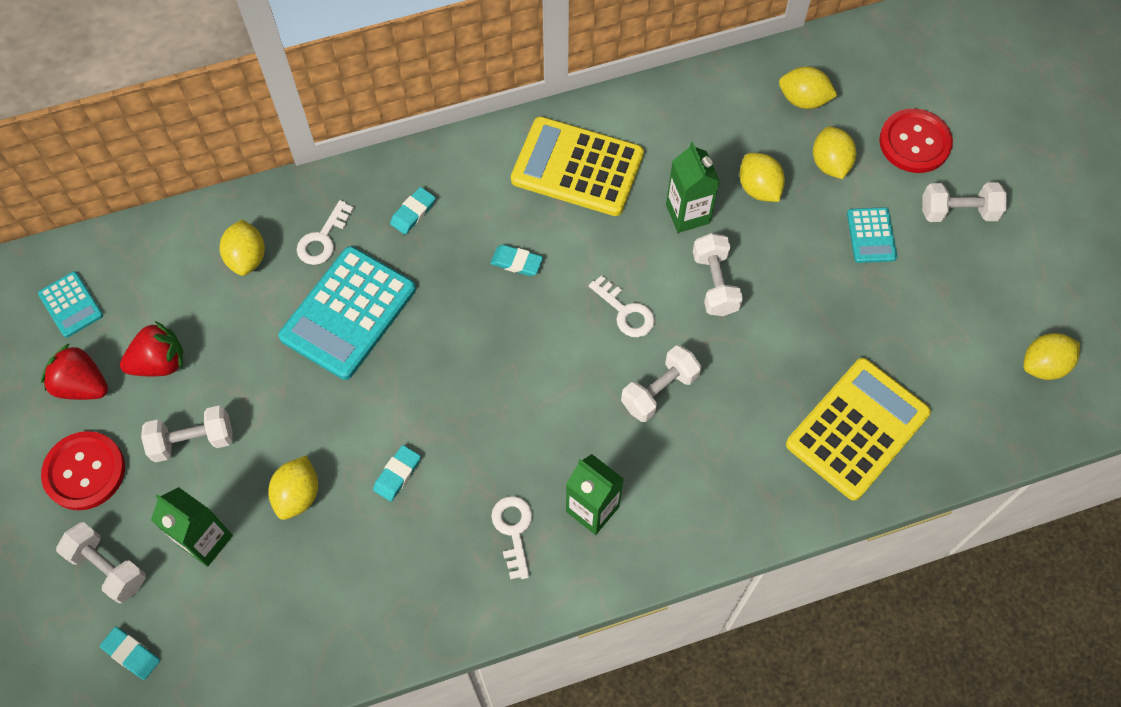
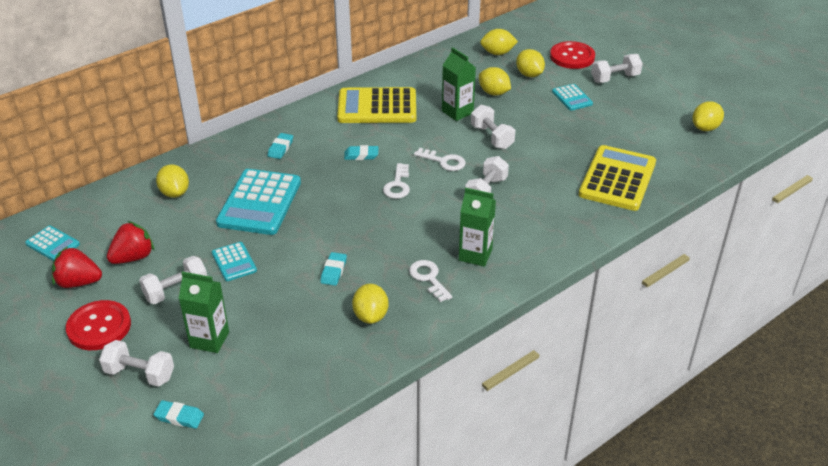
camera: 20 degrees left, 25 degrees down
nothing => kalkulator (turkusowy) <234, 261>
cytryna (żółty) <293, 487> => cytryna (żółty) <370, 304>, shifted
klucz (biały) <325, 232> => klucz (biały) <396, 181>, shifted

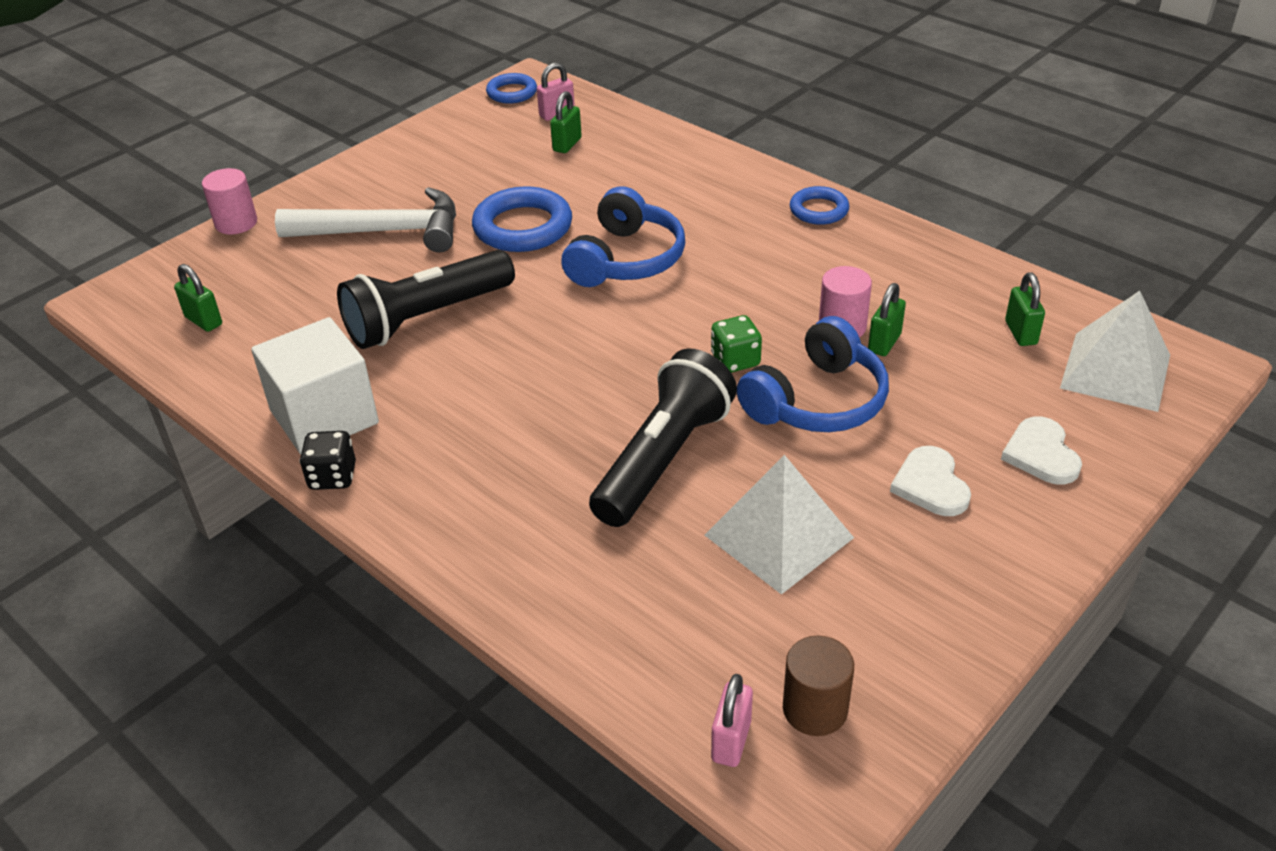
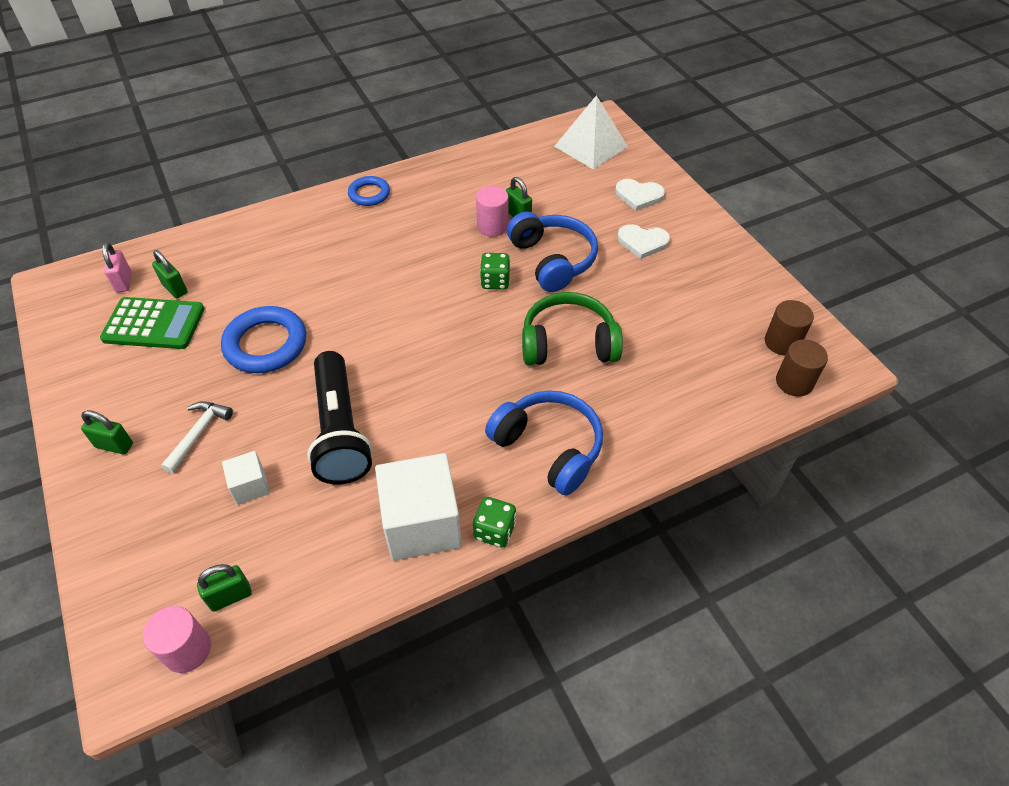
camera: 70 degrees left, 10 degrees up
pierścień (niebieski) <511, 88> => nothing
piramida (biały) <779, 525> => nothing
nothing => kalkulator (zielony) <152, 323>
nothing => sześcian (biały) <246, 478>
walec (różowy) <229, 201> => walec (różowy) <177, 639>, shifted
słuchawki (niebieski) <623, 236> => słuchawki (niebieski) <544, 442>, shifted
kłódka (zielony) <1025, 309> => kłódka (zielony) <107, 432>, shifted
latarka (czarny) <663, 438> => słuchawki (zielony) <572, 328>
kłódka (różowy) <732, 720> => walec (brązowy) <802, 368>
kostka do gry (czarny) <328, 460> => kostka do gry (zielony) <494, 522>
młotek (biały) <365, 219> => młotek (biały) <197, 437>, x0.52

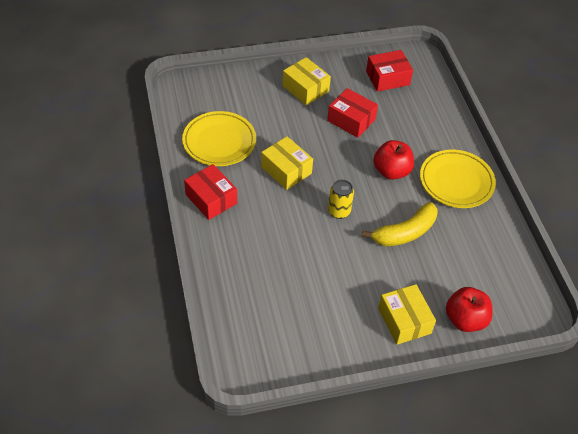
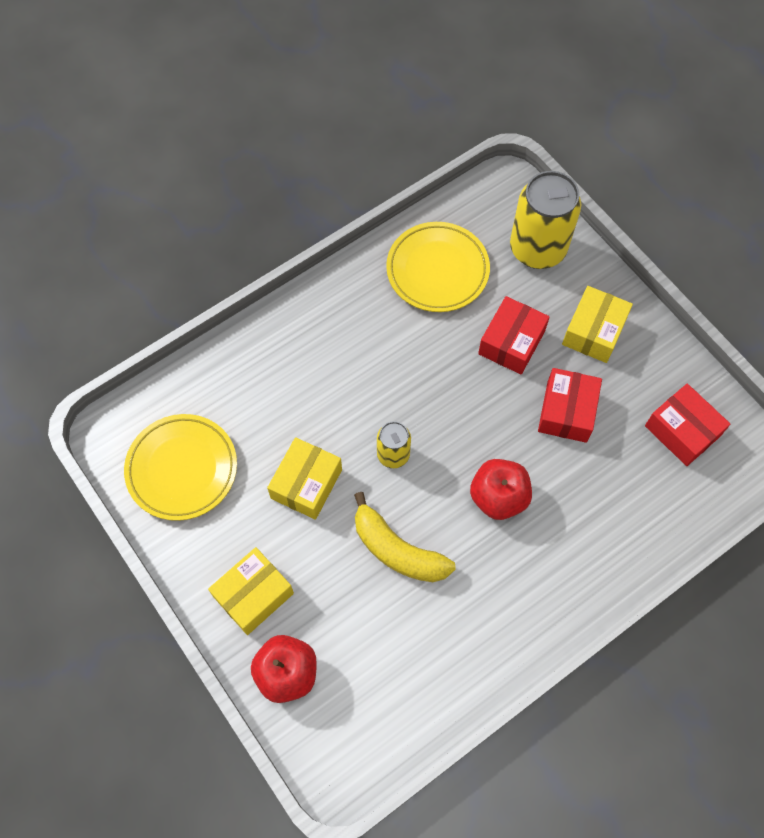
camera: 70 degrees right, 15 degrees up
nothing => puszka (żółty) <545, 220>
pudełko (czerwony) <210, 192> => pudełko (czerwony) <514, 335>, shifted
pudełko (żółty) <287, 163> => pudełko (żółty) <304, 478>, shifted
talerz (żółty) <458, 179> => talerz (żółty) <180, 467>, shifted

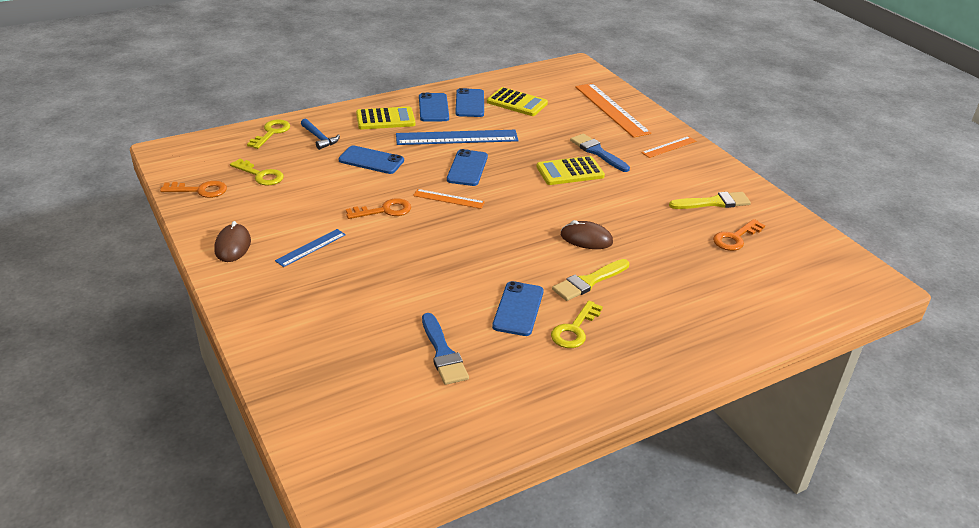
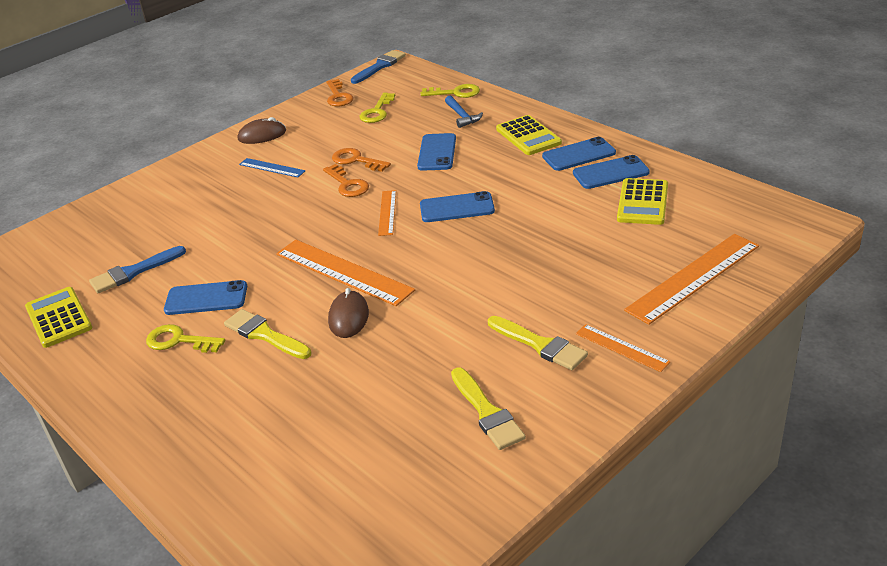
camera: 80 degrees right, 0 degrees up
linijka (niebieski) <457, 137> => nothing
nothing => linijka (pomarańczowy) <345, 273>
nothing => pędzel (żółty) <538, 343>
kalkulator (żółty) <570, 170> => kalkulator (żółty) <58, 317>, shifted
pędzel (niebieski) <600, 153> => pędzel (niebieski) <378, 67>, shifted
klucz (pomarańczowy) <739, 235> => klucz (pomarańczowy) <361, 160>, shifted
młotek (niebieski) <320, 134> => młotek (niebieski) <464, 112>, 60 degrees counterclockwise

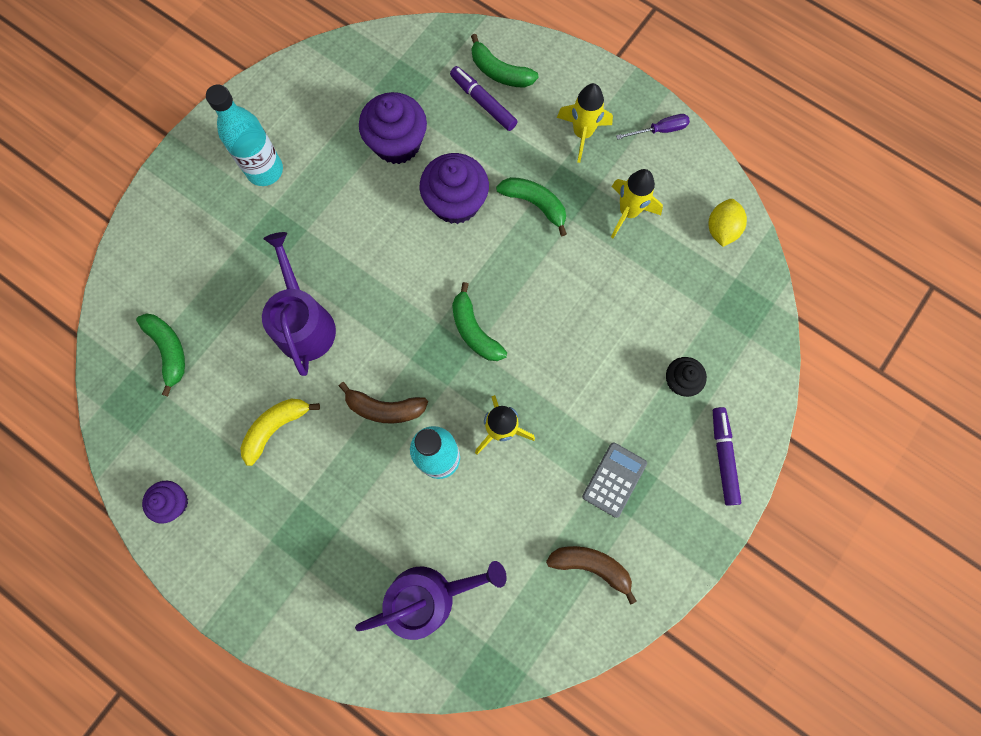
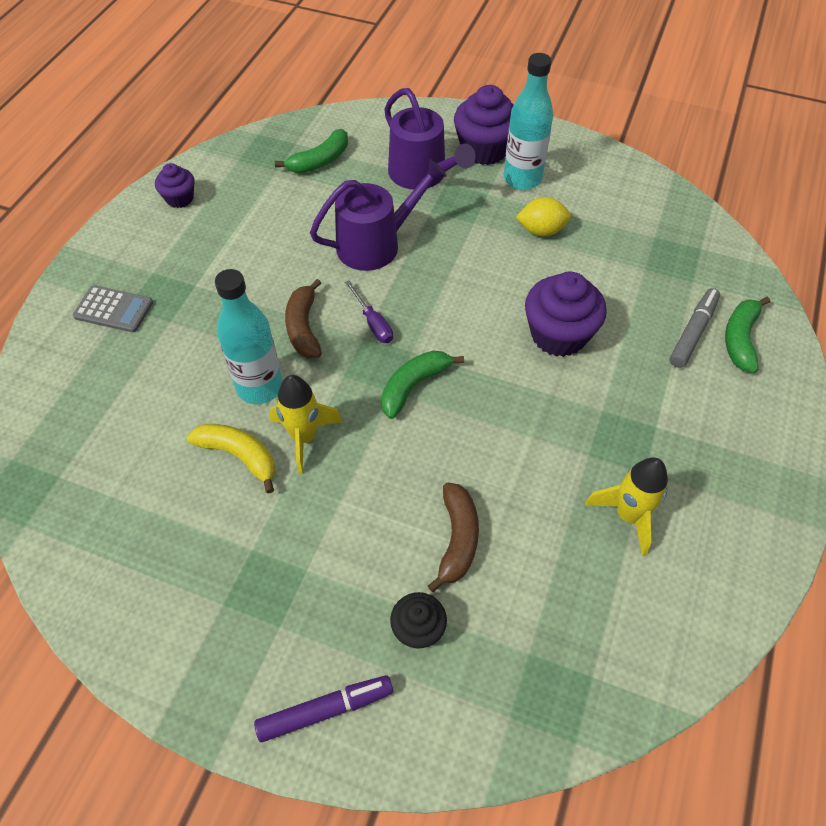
camera: 75 degrees right, 20 degrees down
banan (zielony) <531, 206> => nothing
rakieta (żółty) <585, 123> => nothing
banan (żółty) <280, 432> => banan (żółty) <231, 459>, shifted
konewka (fioletowy) <431, 600> => konewka (fioletowy) <429, 139>, shifted
muffinka (fioletowy) <393, 128> => muffinka (fioletowy) <483, 125>, shifted
banan (brązowy) <591, 575> => banan (brązowy) <453, 537>, shifted
kalkulator (szary) <614, 480> => kalkulator (szary) <113, 308>, shifted
śrubokręt (fioletowy) <653, 127> => śrubokręt (fioletowy) <369, 311>, shifted
cytryna (żółty) <728, 223> => cytryna (żółty) <543, 216>, shifted
flamaster (fioletowy) <484, 98> => flamaster (szary) <694, 328>

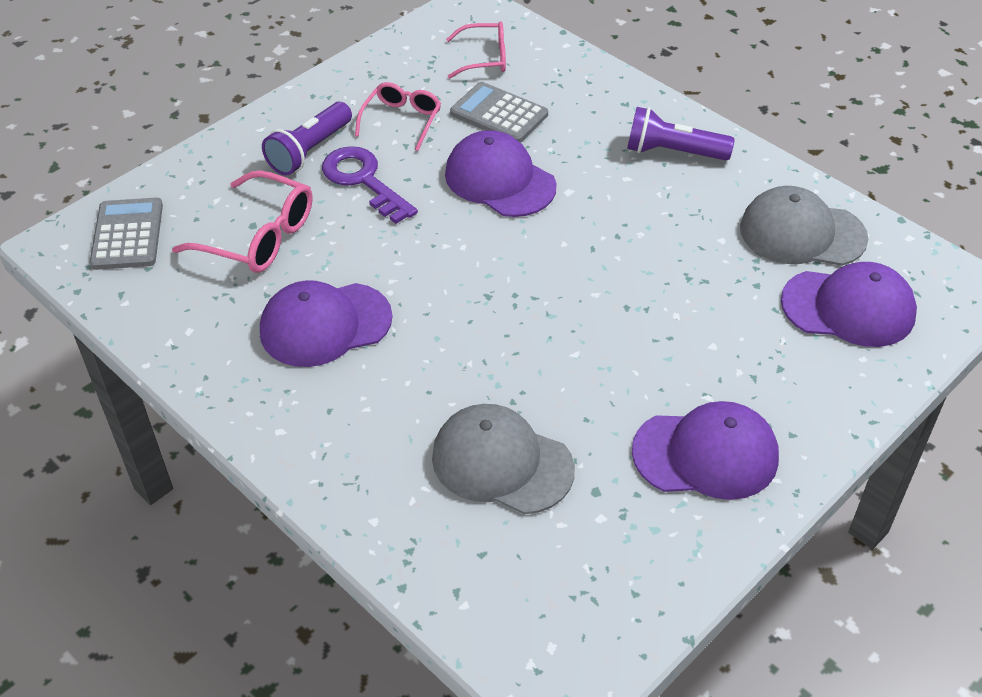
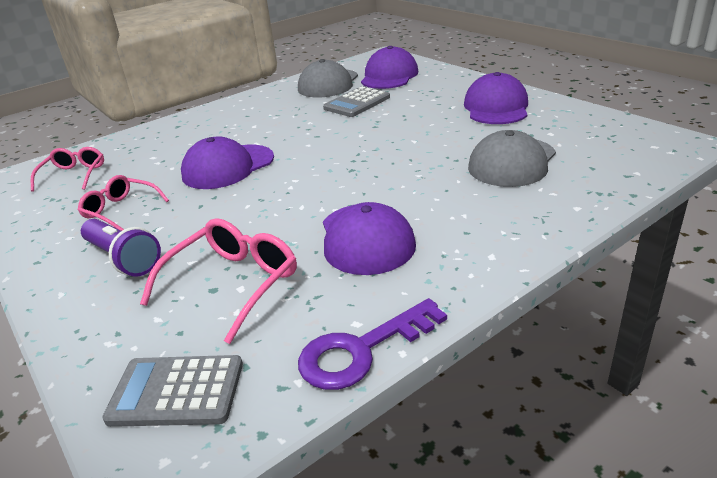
camera: 80 degrees left, 15 degrees down
latarka (fioletowy) <681, 133> => nothing
klucz (fioletowy) <370, 185> => klucz (fioletowy) <372, 344>, shifted
kalkulator (szary) <499, 112> => kalkulator (szary) <356, 101>, shifted

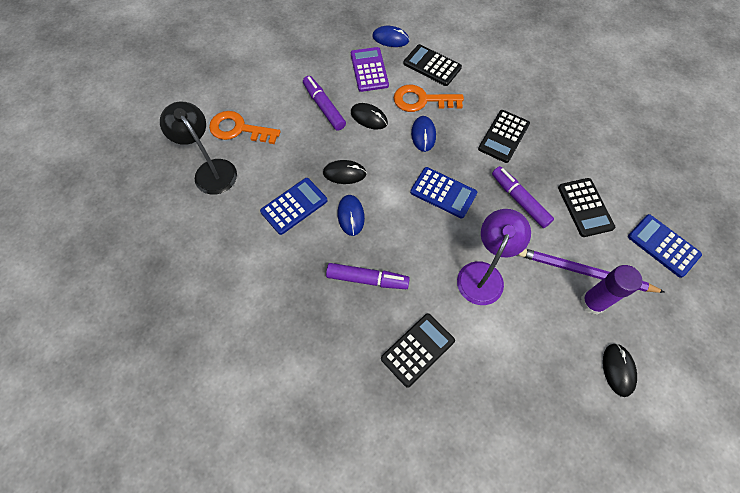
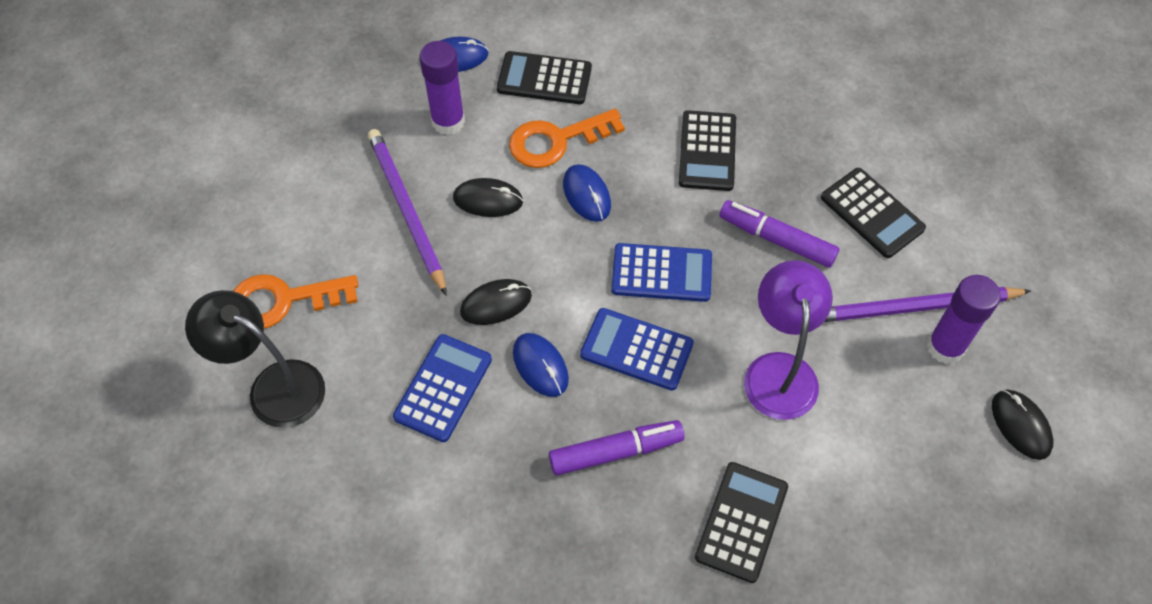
camera: 25 degrees left, 5 degrees down
kalkulator (niebieski) <665, 246> => kalkulator (niebieski) <637, 349>, shifted
flamaster (fioletowy) <324, 103> => ołówek (fioletowy) <407, 212>
kalkulator (fioletowy) <370, 69> => klej w sztyfcie (fioletowy) <442, 88>

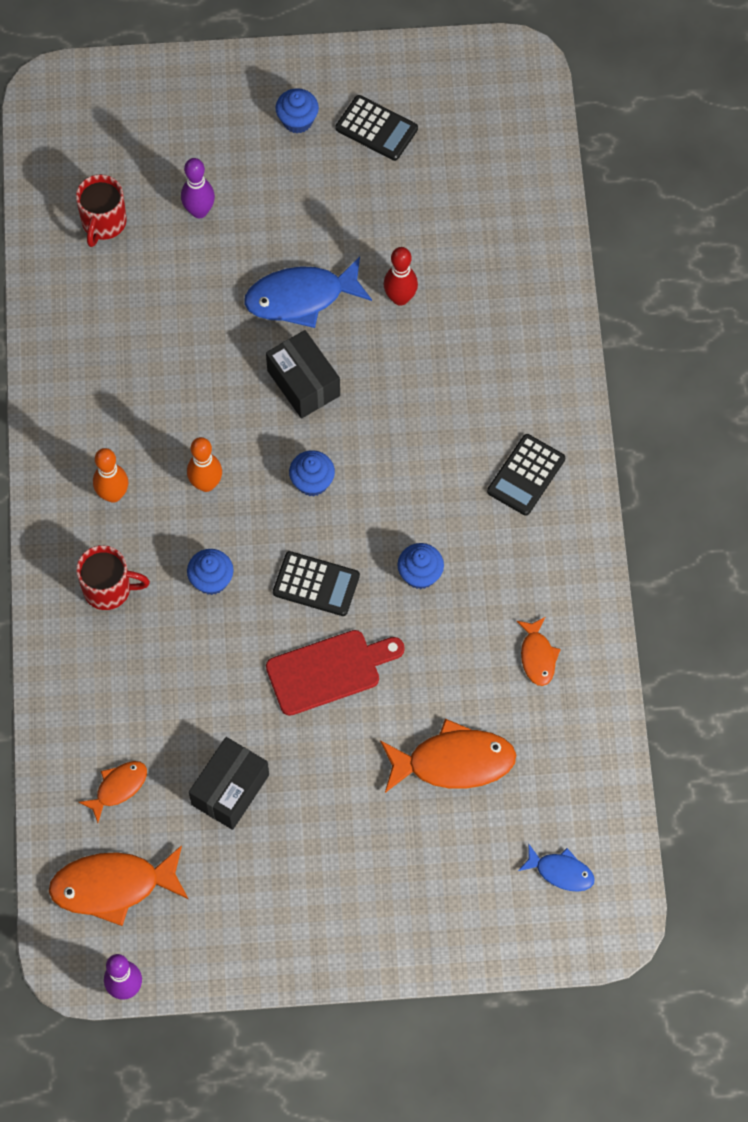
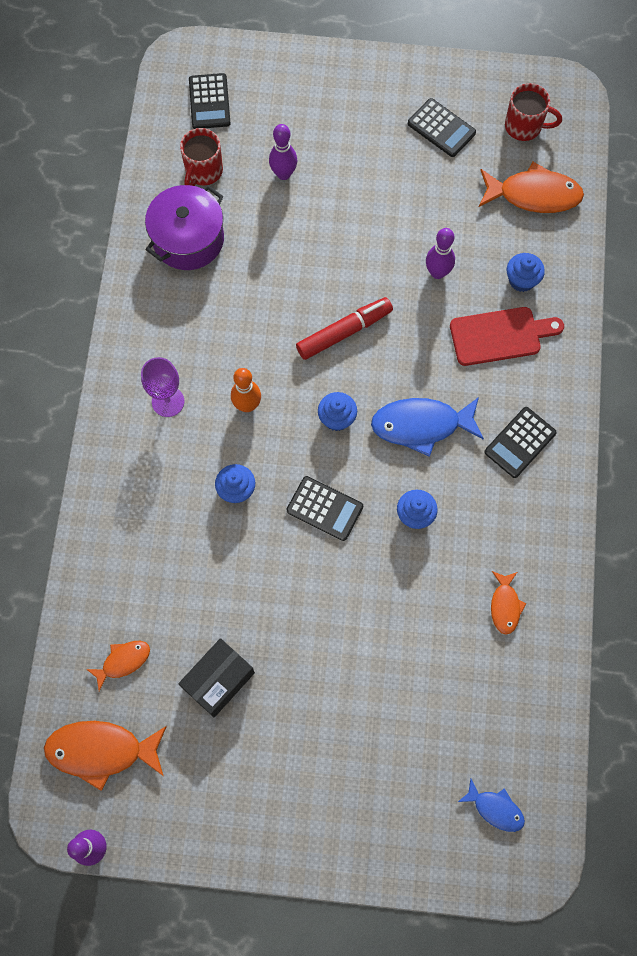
camera: 10 degrees right, 5 degrees up
nothing => garnek (fioletowy) <184, 227>
nothing => kalkulator (czarny) <210, 101>
kubek (czerwony) <113, 577> => kubek (czerwony) <533, 112>, shifted
ryba (niebieski) <308, 292> => ryba (niebieski) <427, 427>, shifted
deska do krojenia (czerwony) <335, 673> => deska do krojenia (czerwony) <507, 336>, shifted
muffinka (niebieski) <297, 111> => muffinka (niebieski) <526, 272>, shifted
ryba (pomarańczowy) <448, 756> => ryba (pomarańczowy) <531, 187>, shifted
kręgiel (pomarańczowy) <110, 475> => kielich (fioletowy) <162, 387>
pudełko (czarny) <303, 374> => flamaster (czerwony) <344, 328>
kręgiel (czerwony) <401, 276> => kręgiel (fioletowy) <440, 253>

